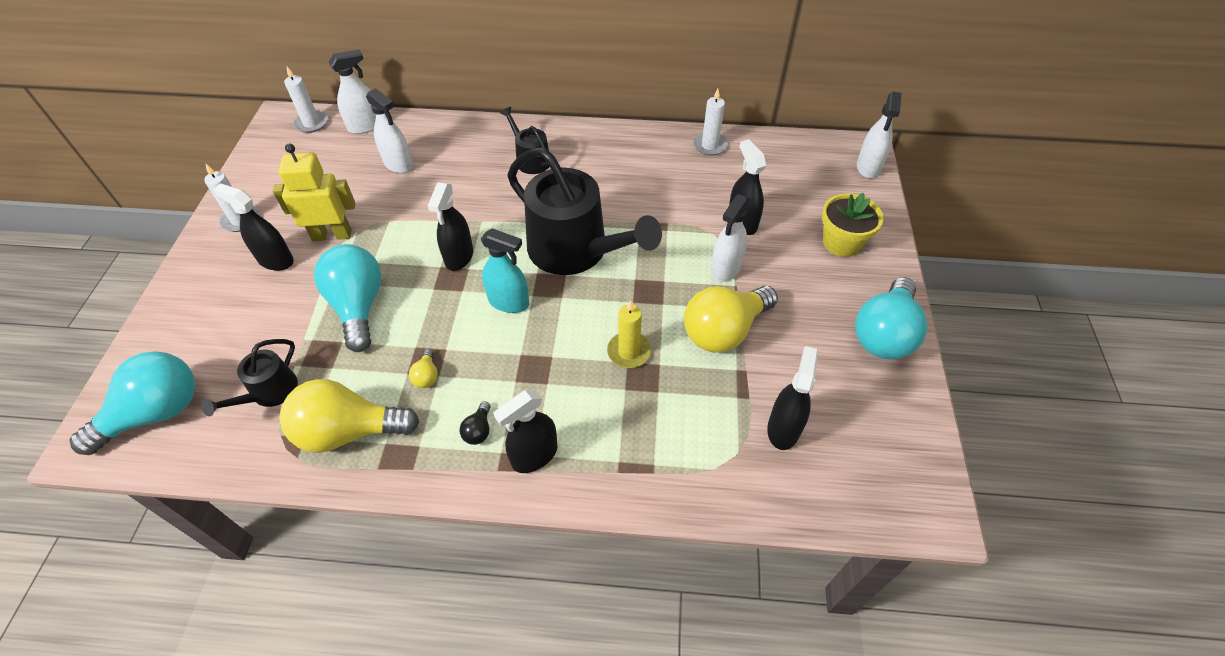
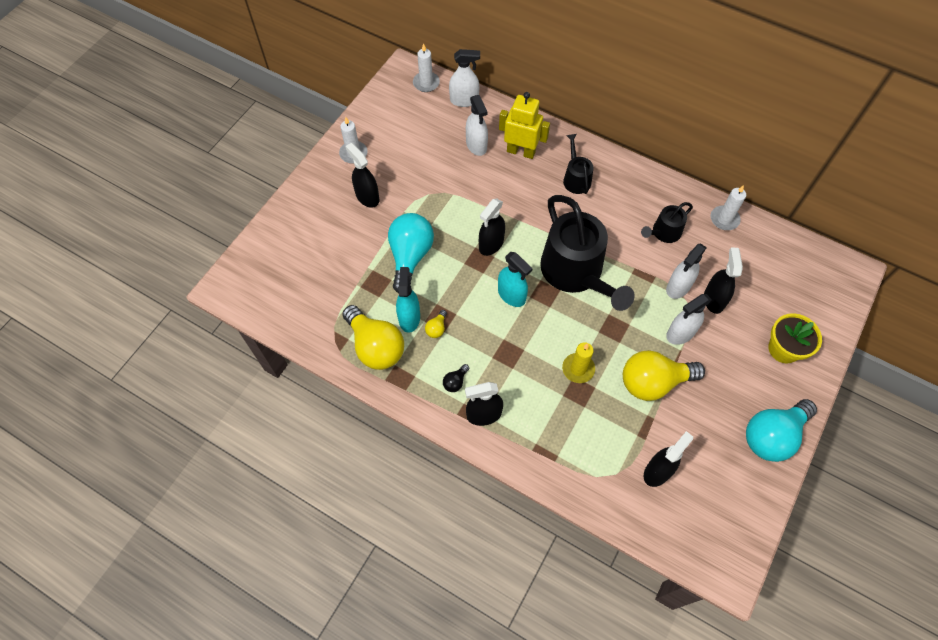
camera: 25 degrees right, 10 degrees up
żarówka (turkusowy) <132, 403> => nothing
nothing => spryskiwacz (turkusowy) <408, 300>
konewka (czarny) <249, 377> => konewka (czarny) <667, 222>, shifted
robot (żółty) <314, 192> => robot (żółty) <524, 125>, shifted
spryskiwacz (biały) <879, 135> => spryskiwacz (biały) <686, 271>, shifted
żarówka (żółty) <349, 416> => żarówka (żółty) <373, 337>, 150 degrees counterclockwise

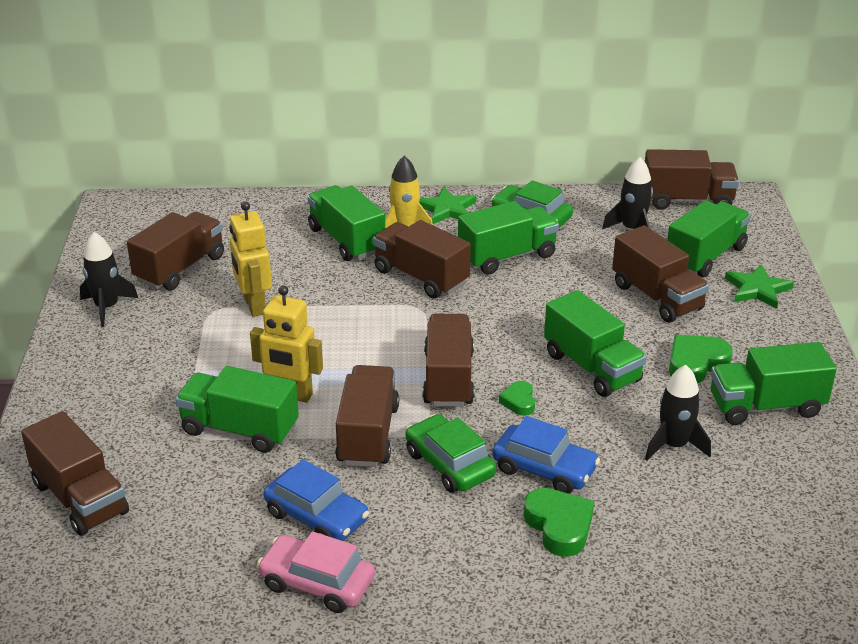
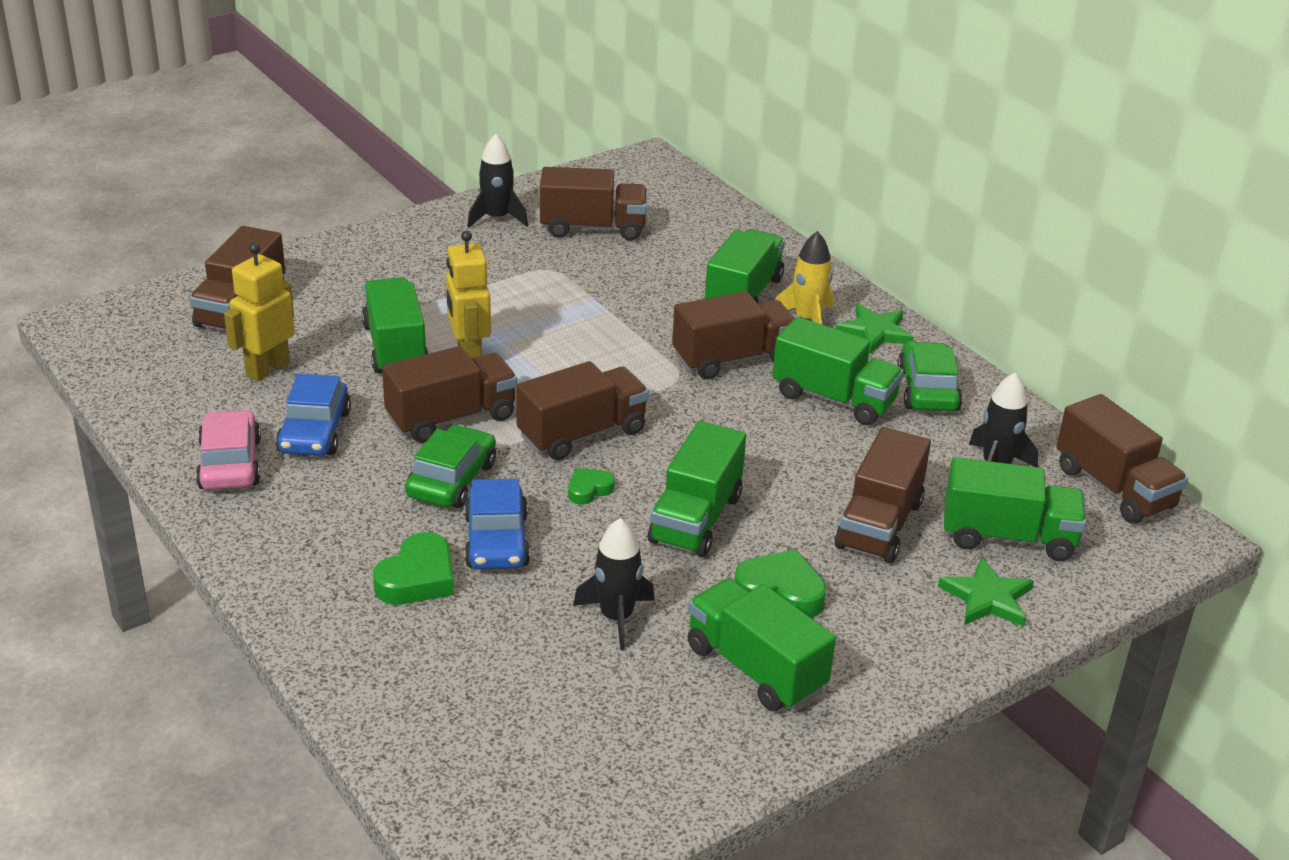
camera: 55 degrees right, 0 degrees up
robot (żółty) <250, 259> => robot (żółty) <259, 312>, shifted
ciężarówka (brązowy) <422, 259> => ciężarówka (brązowy) <733, 335>, 60 degrees clockwise

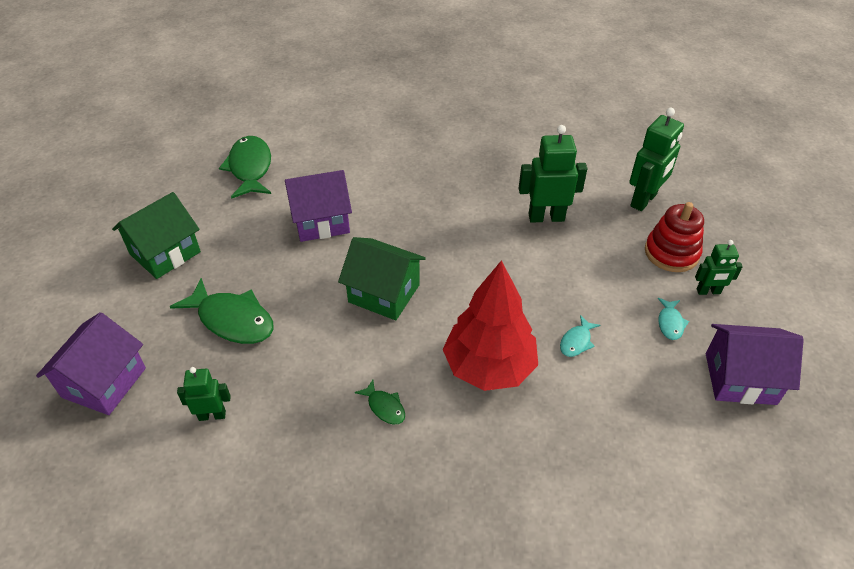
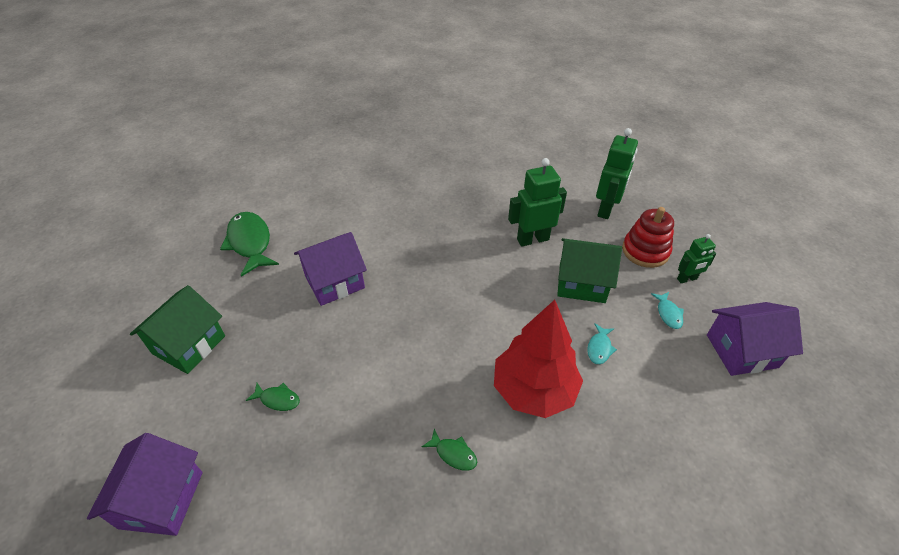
camera: 15 degrees left, 0 degrees up
robot (zielony) <204, 394> => nothing
domek (zielony) <382, 278> => domek (zielony) <589, 270>, shifted
ryba (zielony) <222, 311> => ryba (zielony) <273, 397>, x0.48

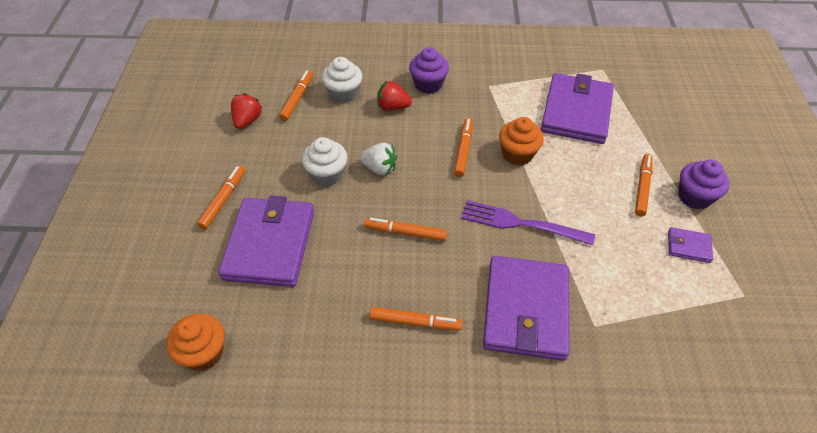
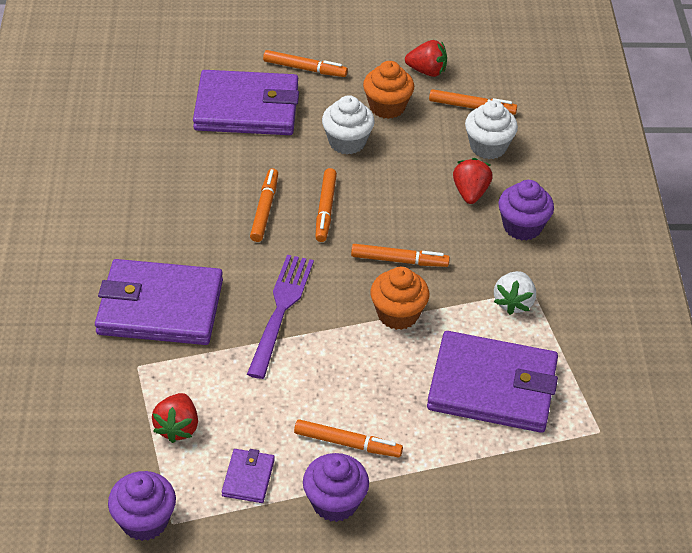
camera: 85 degrees right, 5 degrees down
nothing => muffinka (fioletowy) <142, 506>
nothing => truskawka (czerwony) <175, 418>
muffinka (pomarańczowy) <195, 342> => muffinka (pomarańczowy) <388, 90>, shifted
truskawka (biały) <378, 159> => truskawka (biały) <515, 293>, shifted
flamaster (pomarańczowy) <415, 319> => flamaster (pomarańczowy) <326, 205>, shifted

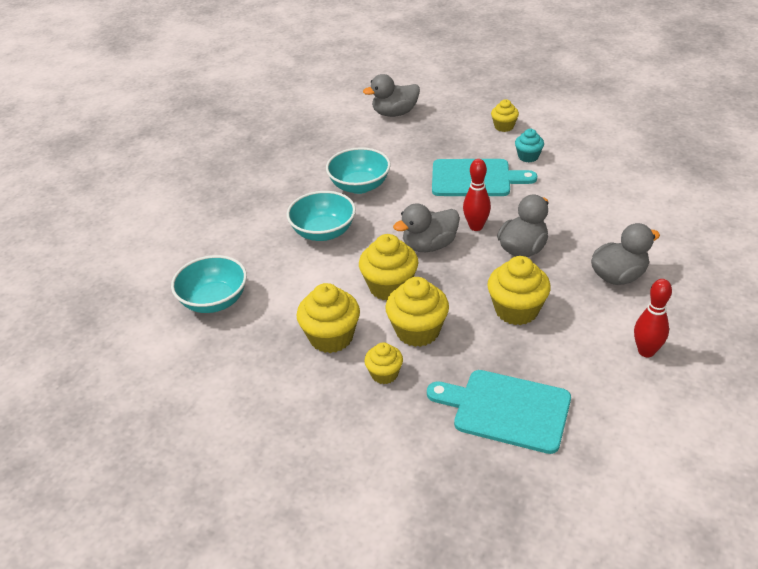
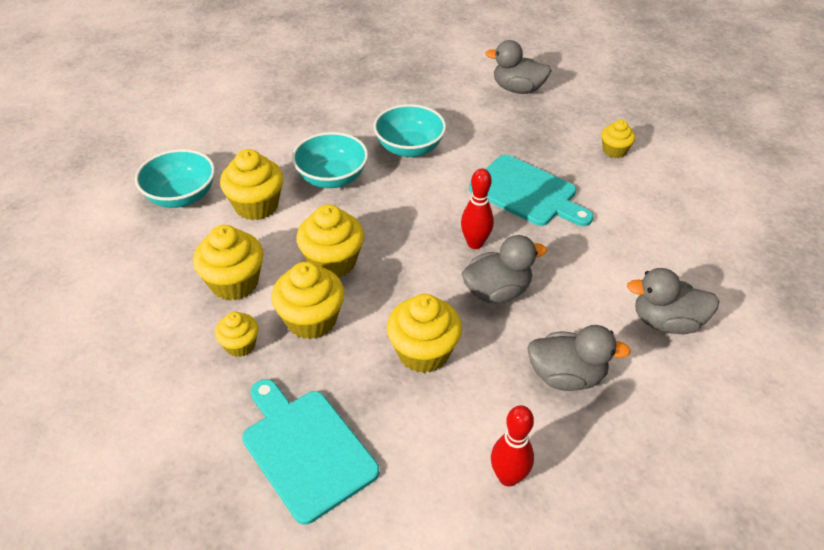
camera: 30 degrees right, 5 degrees up
muffinka (turkusowy) <529, 145> => nothing
nothing => muffinka (żółty) <252, 184>
kaczka (szary) <426, 227> => kaczka (szary) <673, 301>, shifted

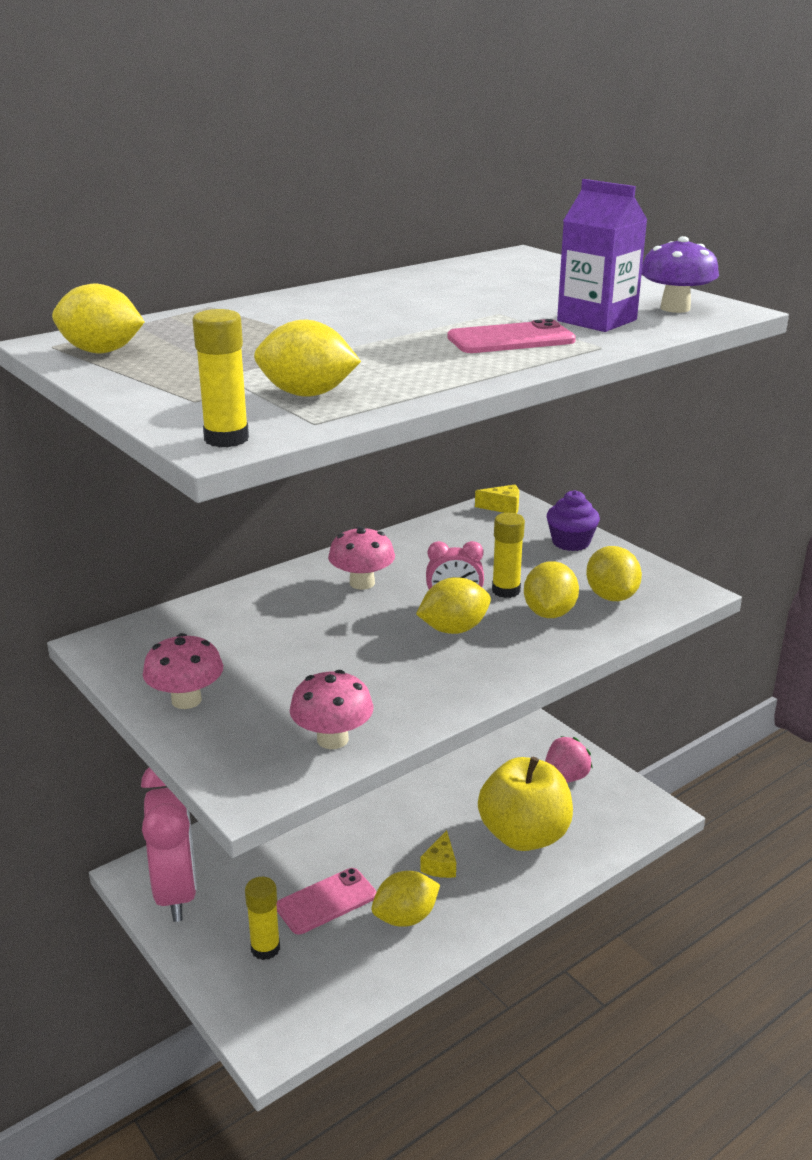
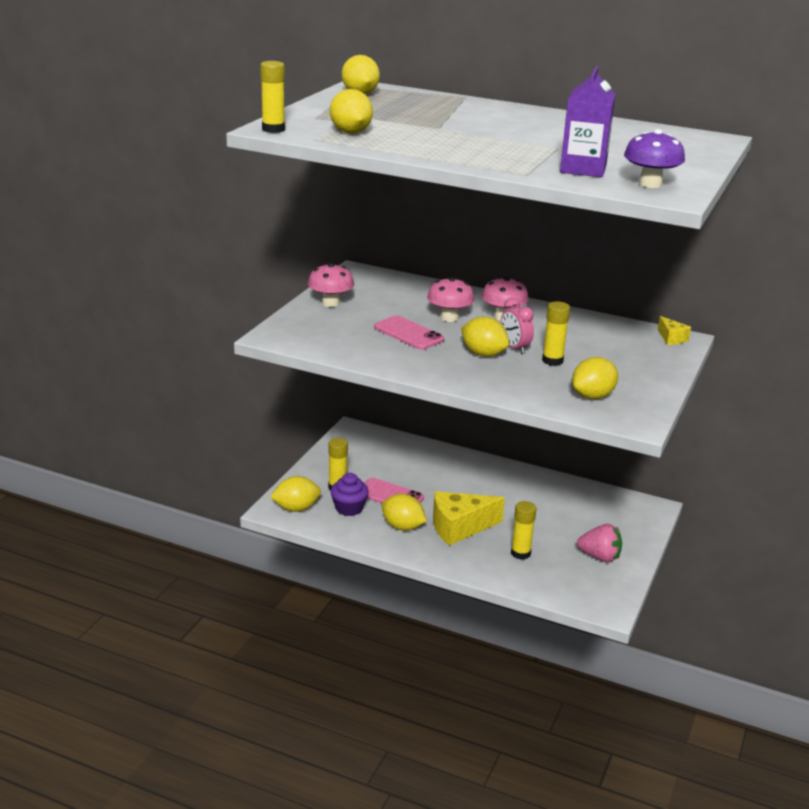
camera: 60 degrees right, 0 degrees up
budzik (różowy) <169, 844> => nothing
grzyb (różowy) <331, 709> => grzyb (różowy) <451, 299>, shifted
telefon (różowy) <512, 336> => telefon (różowy) <409, 332>, shifted
cytryna (żółty) <551, 589> => cytryna (żółty) <295, 494>, shifted
muffinka (fioletowy) <573, 520> => muffinka (fioletowy) <350, 494>, shifted
jabłko (żółty) <525, 804> => klej w sztyfcie (żółty) <523, 530>
ser (żółty) <438, 854> => ser (żółty) <469, 518>, x2.05

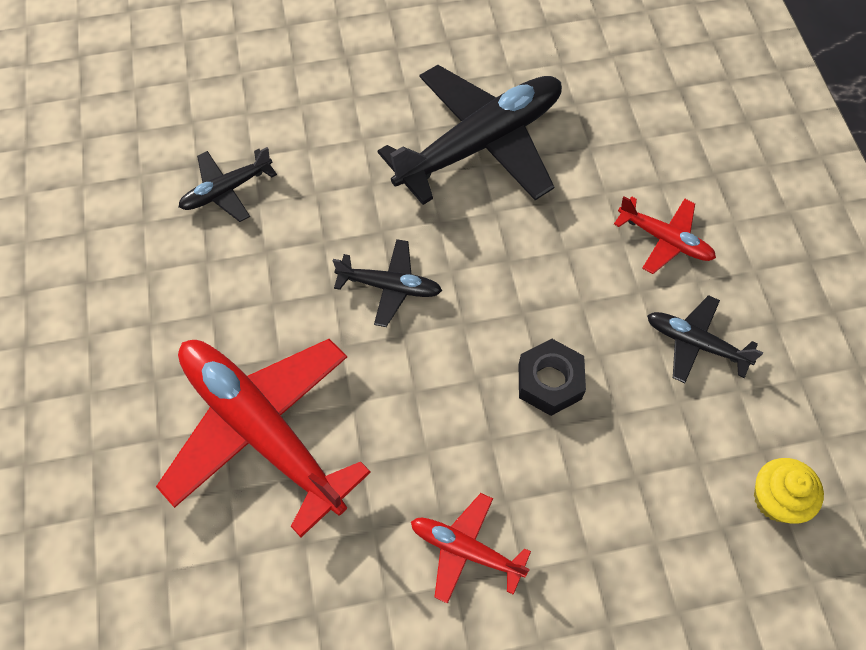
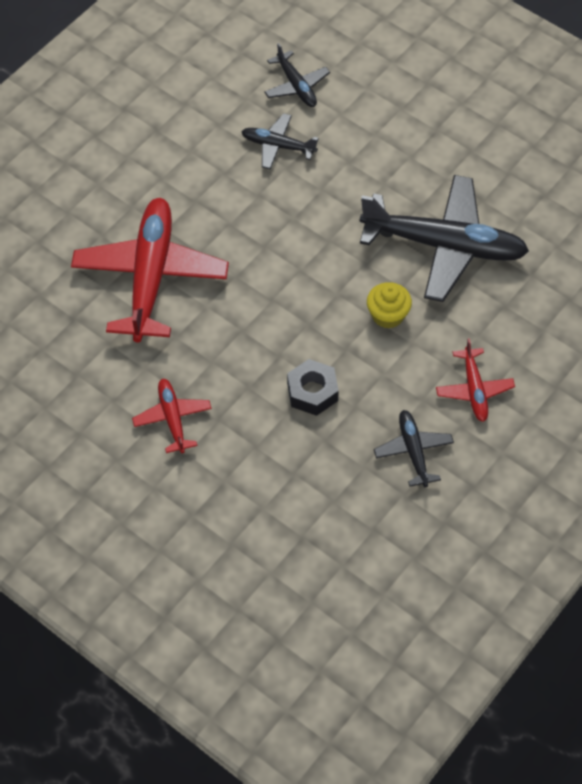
camera: 50 degrees right, 5 degrees down
samolot (czarny) <387, 283> => samolot (czarny) <297, 75>, shifted
muffinka (żółty) <789, 491> => muffinka (żółty) <389, 305>, shifted

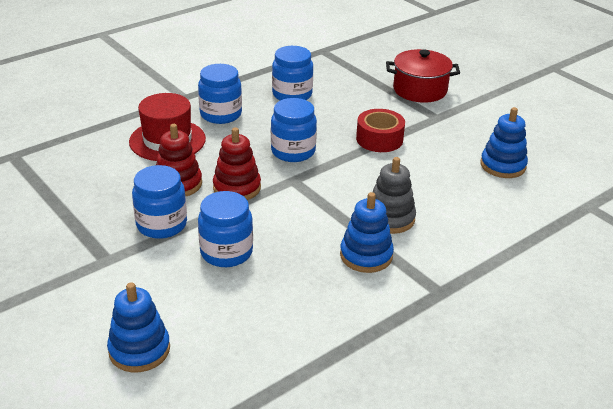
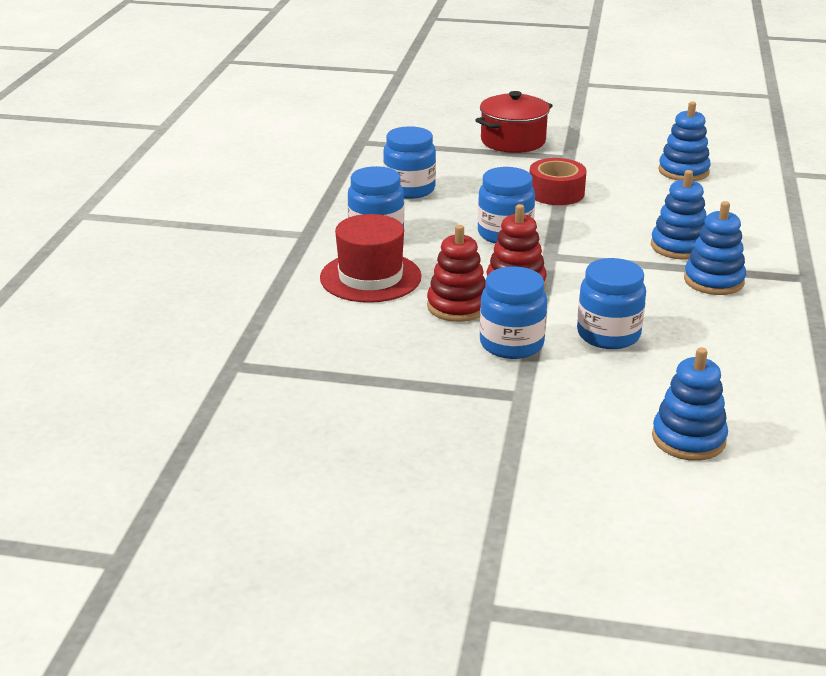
camera: 40 degrees left, 5 degrees down
zabawka nakładanka (szary) <394, 195> => zabawka nakładanka (niebieski) <679, 215>

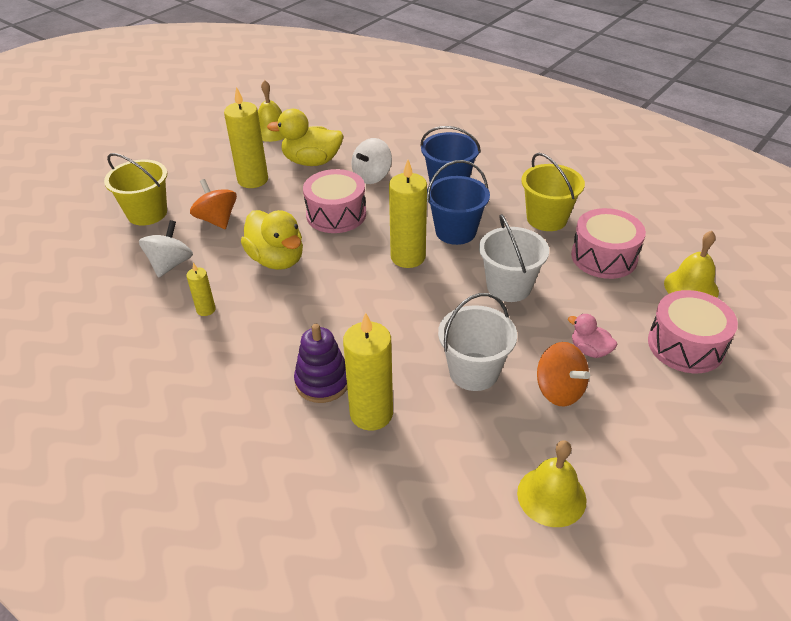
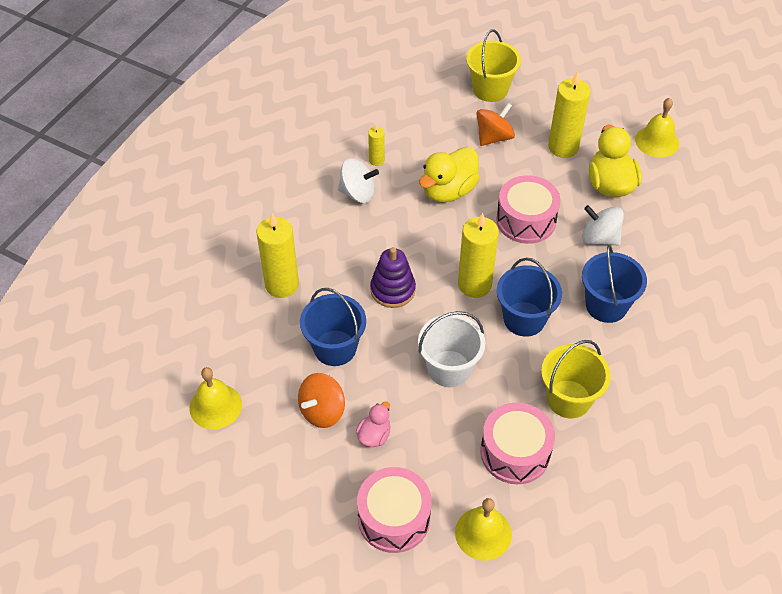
camera: 80 degrees right, 10 degrees up
bączek (biały) <166, 248> => bączek (biały) <358, 180>, shifted
zabawka nakładanka (fioletowy) <320, 363> => zabawka nakładanka (fioletowy) <393, 277>, shifted
wiadro (biały) <477, 342> => wiadro (niebieski) <333, 327>

